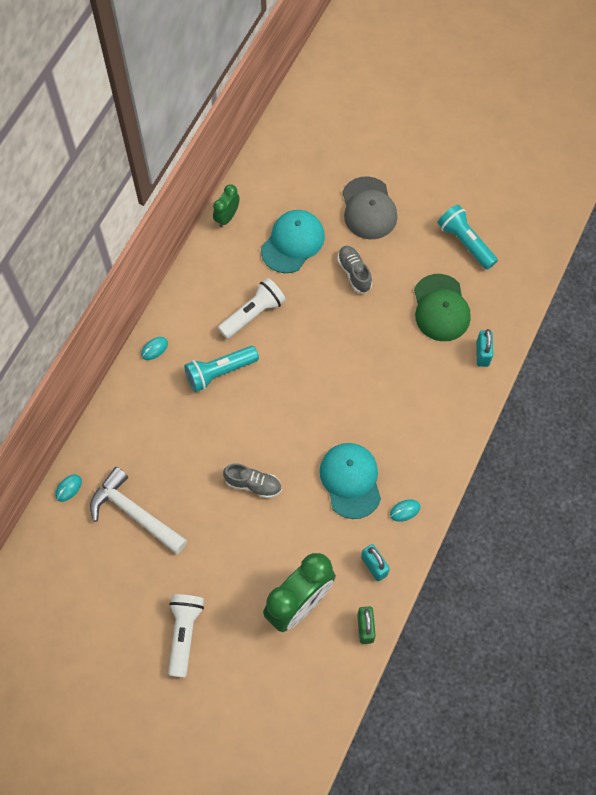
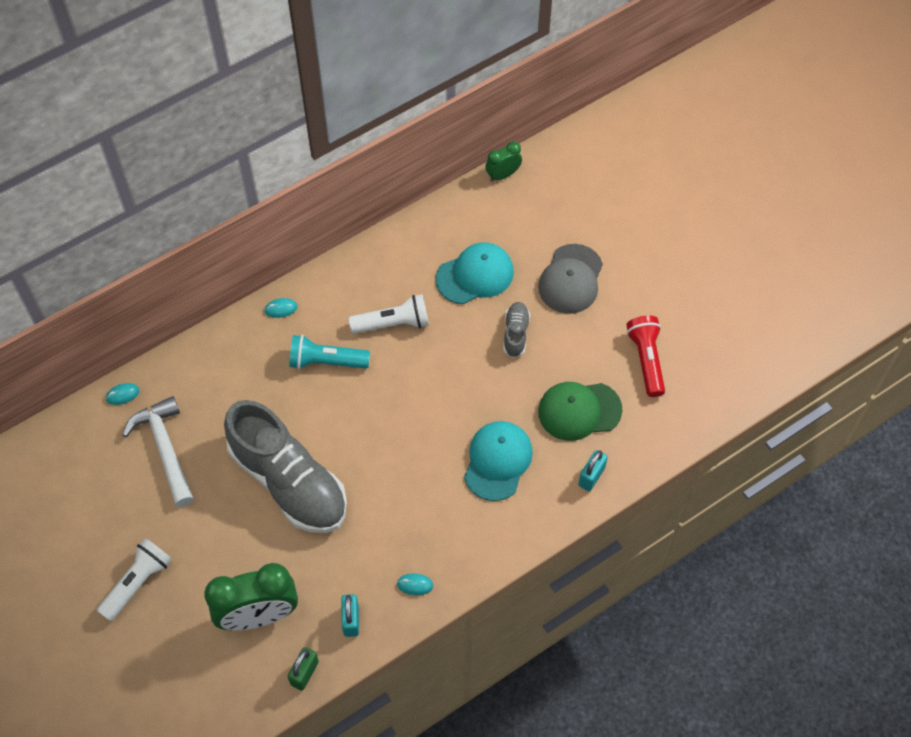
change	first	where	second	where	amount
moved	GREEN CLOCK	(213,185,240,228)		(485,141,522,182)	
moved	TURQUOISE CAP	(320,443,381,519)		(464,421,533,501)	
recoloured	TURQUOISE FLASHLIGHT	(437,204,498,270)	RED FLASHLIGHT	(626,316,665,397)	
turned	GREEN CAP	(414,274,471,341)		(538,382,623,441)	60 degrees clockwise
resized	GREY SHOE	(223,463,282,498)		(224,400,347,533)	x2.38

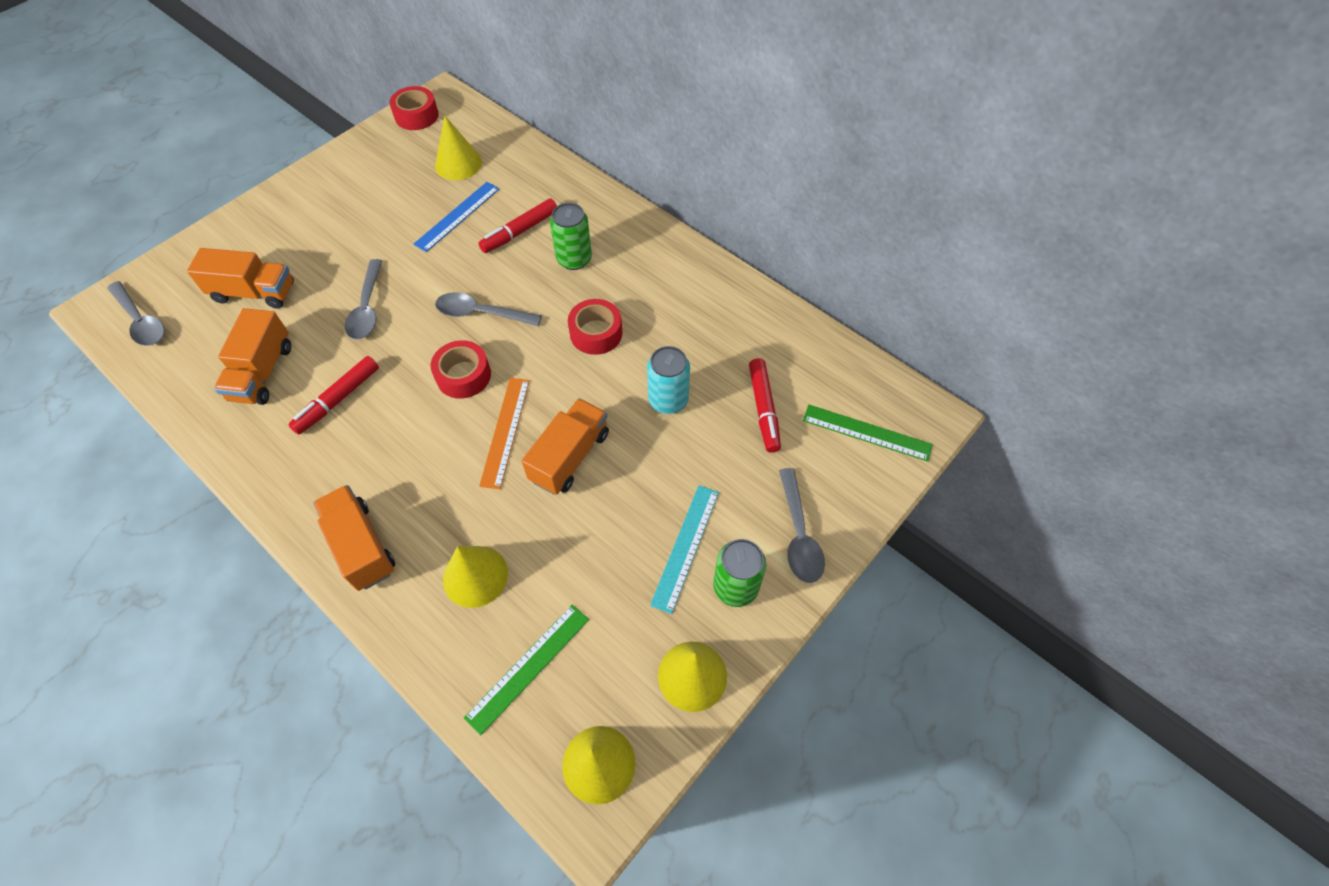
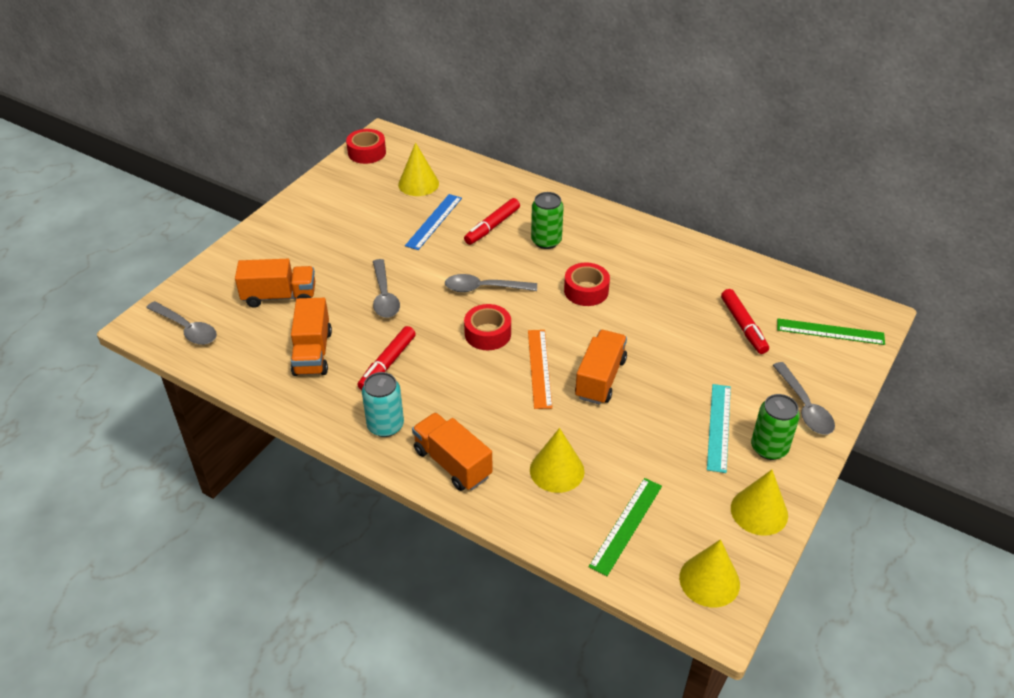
change	first	where	second	where	amount
moved	TURQUOISE CAN	(647,346,690,414)		(362,372,404,437)	

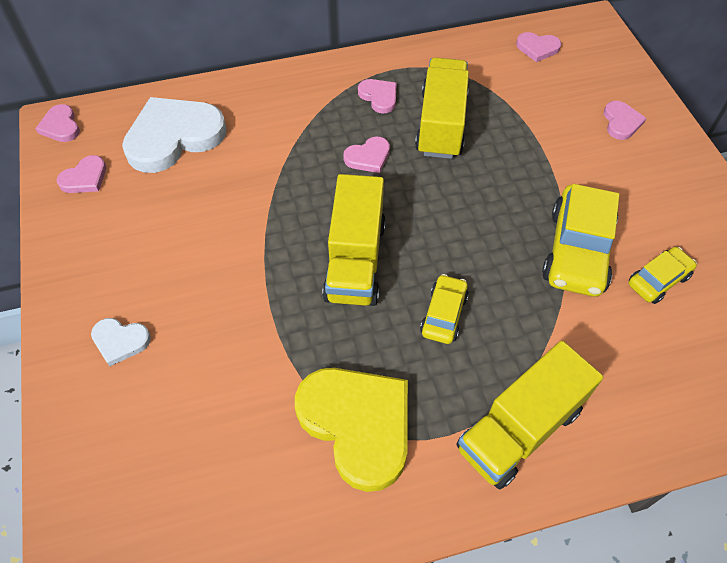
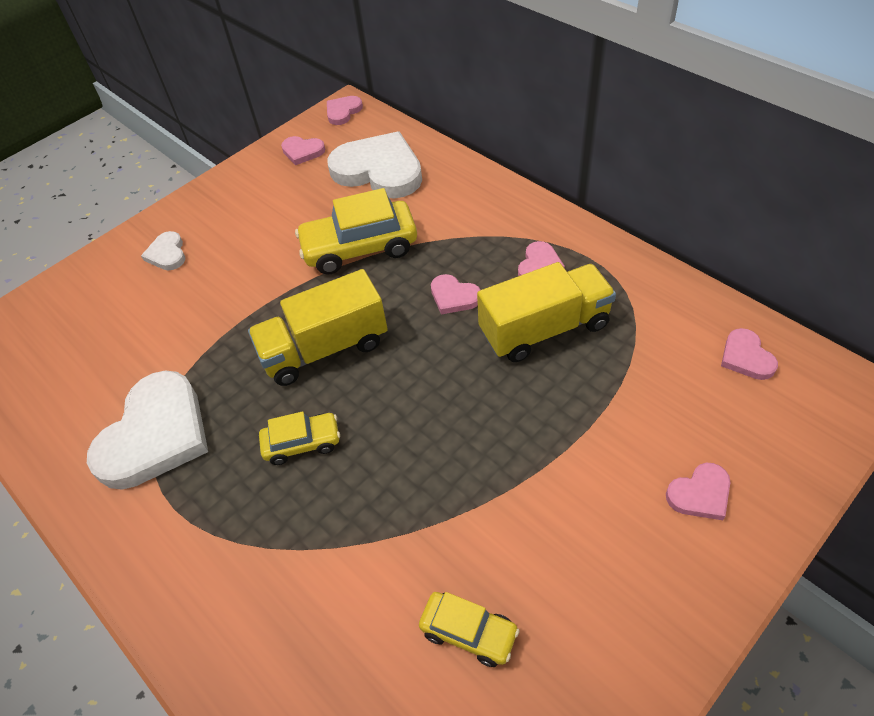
change	first	where	second	where	amount
removed	YELLOW TRUCK	(456,341,603,490)			
moved	YELLOW CAR	(542,184,619,297)		(295,188,417,275)	
recoloured	YELLOW HEART	(295,368,408,492)	WHITE HEART	(87,371,208,490)	

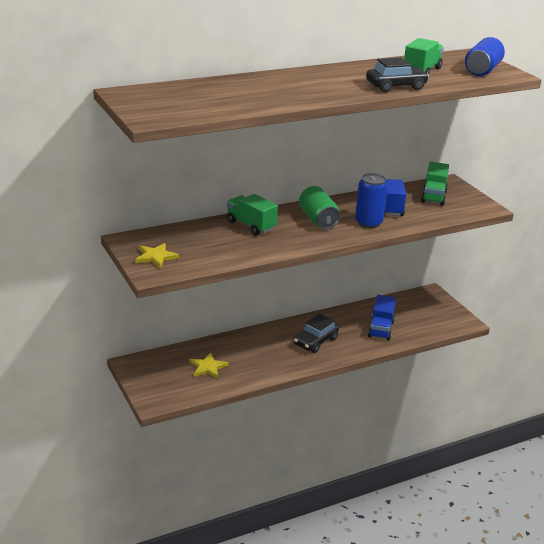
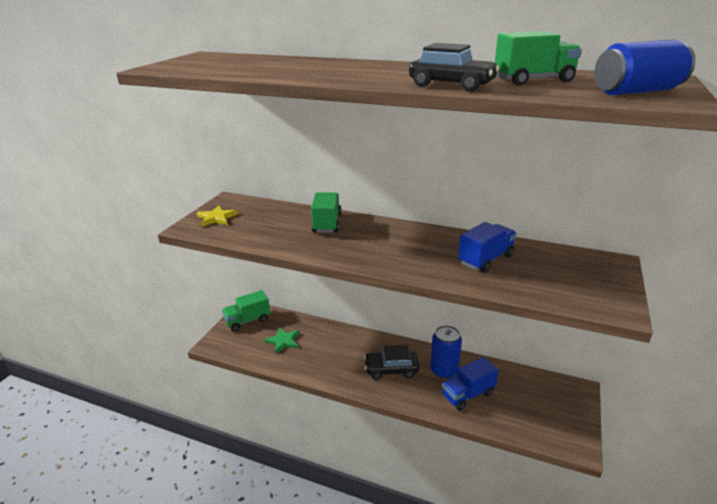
change	first	where	second	where	amount
removed	GREEN CAN	(299,186,340,229)			
moved	BLUE CAN	(355,173,388,228)		(430,325,462,379)	
moved	GREEN TRUCK	(421,162,449,206)		(222,290,270,331)	
recoloured	YELLOW STAR	(190,353,228,379)	GREEN STAR	(264,327,300,354)	

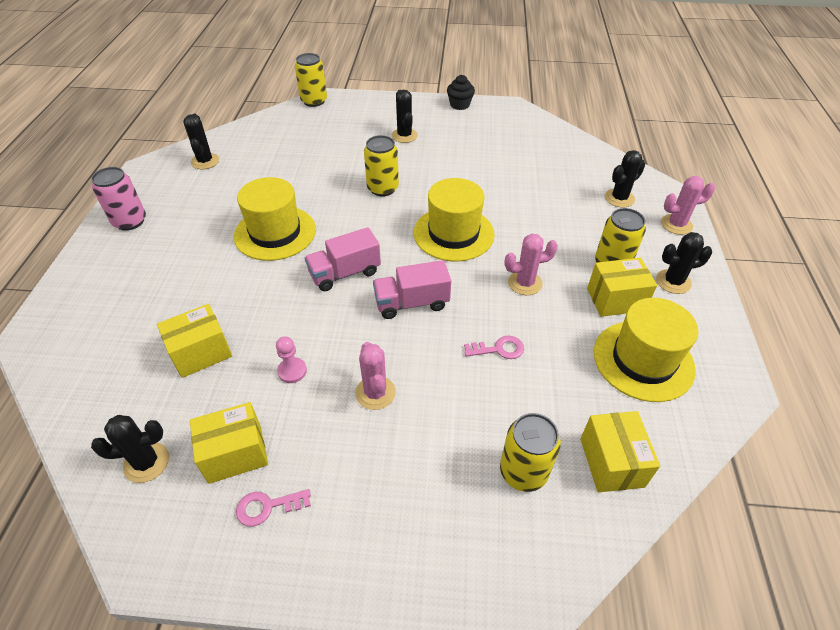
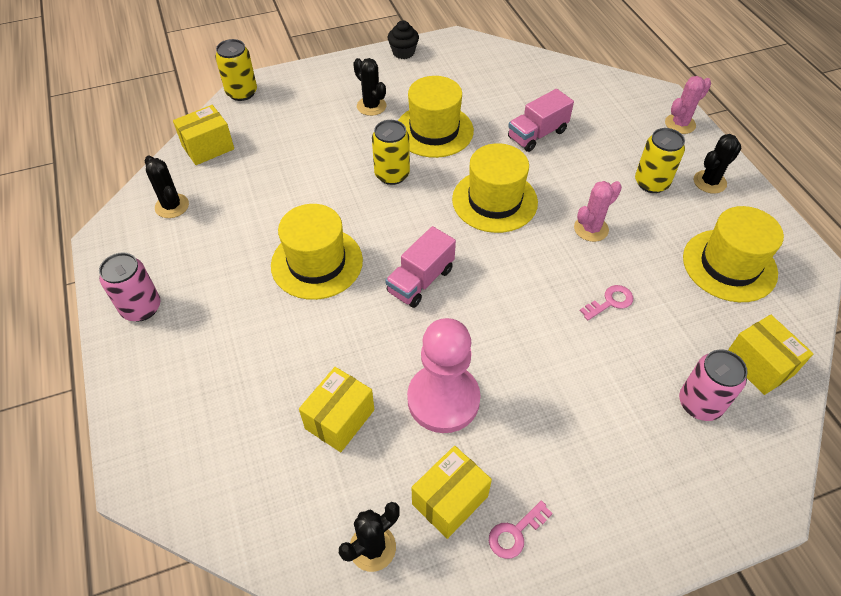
change	first	where	second	where	amount
removed	PINK CACTUS	(355,342,396,410)			
removed	BLACK CACTUS	(605,150,645,208)			
added			YELLOW HAT	(398,76,474,158)	
moved	PINK TRUCK	(373,260,451,319)		(508,89,574,152)	
moved	YELLOW BOX	(587,258,657,317)		(173,105,234,165)	
recoloured	YELLOW CAN	(500,413,561,492)	PINK CAN	(679,350,748,421)	
resized	PINK PAWN	(276,336,307,383)		(407,318,481,433)	x2.41

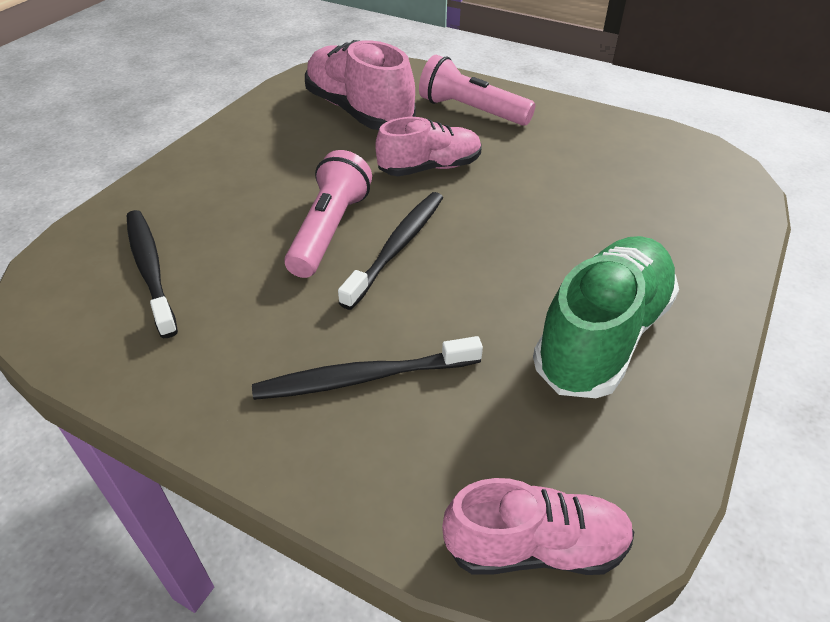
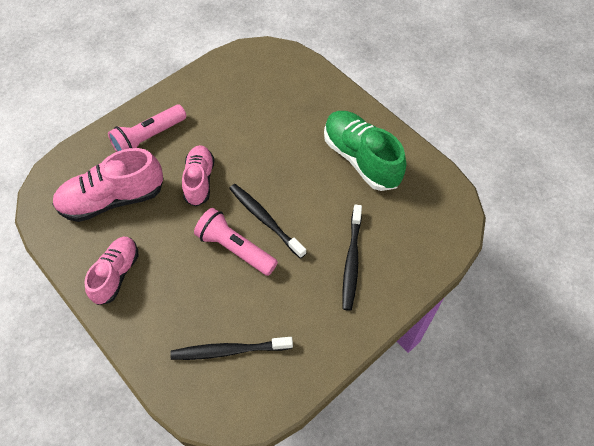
change	first	where	second	where	amount
moved	PINK SHOE	(442,478,634,575)		(84,237,138,305)	

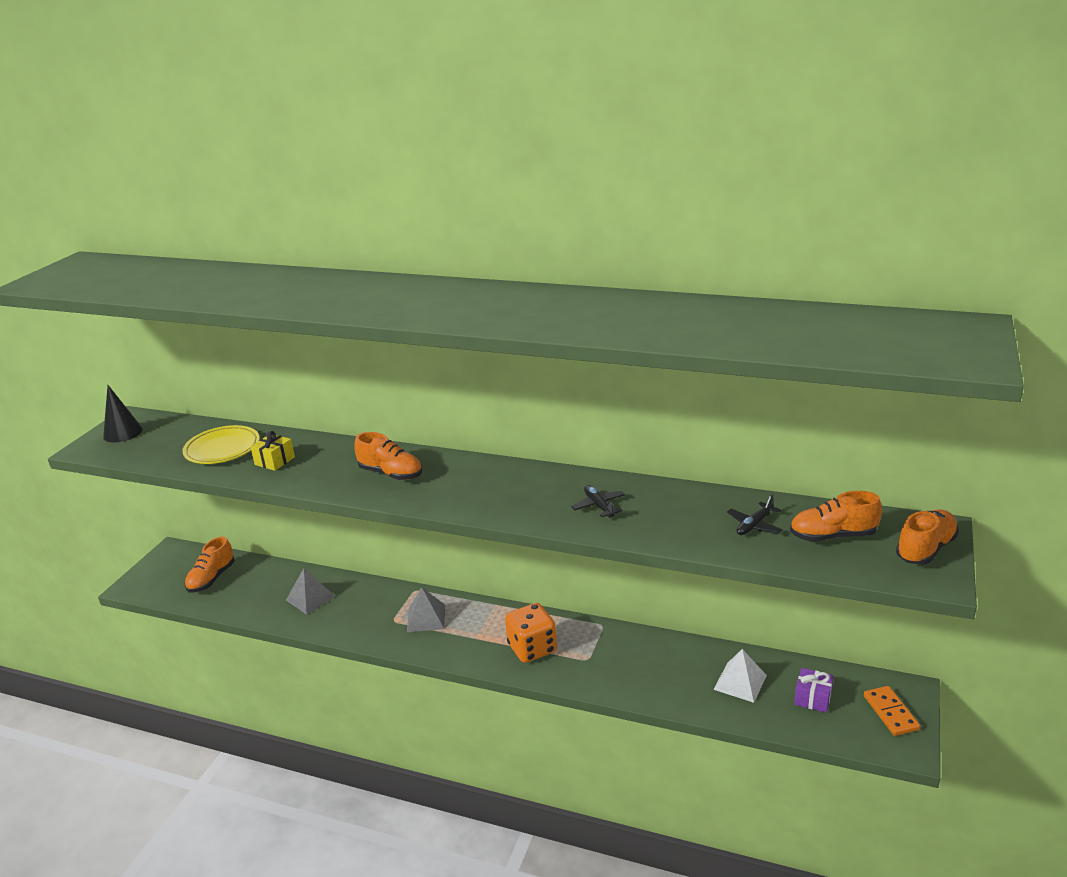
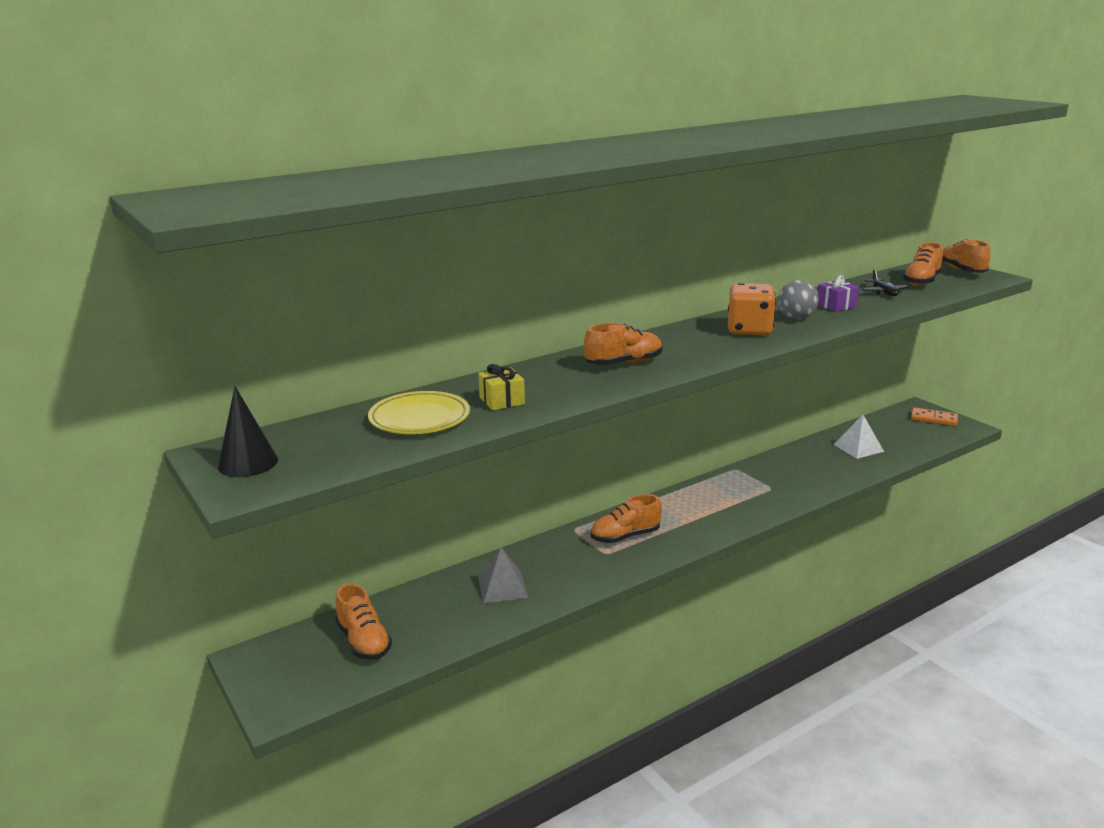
change	first	where	second	where	amount
moved	ORANGE DICE	(505,603,557,663)		(728,283,776,336)	
moved	PURPLE GIFT	(794,668,834,713)		(817,275,859,312)	
replaced	GREY PYRAMID	(407,587,445,632)	ORANGE SHOE	(591,494,662,543)	
replaced	BLACK PLANE	(571,485,625,518)	GREY BALL	(778,280,819,319)	

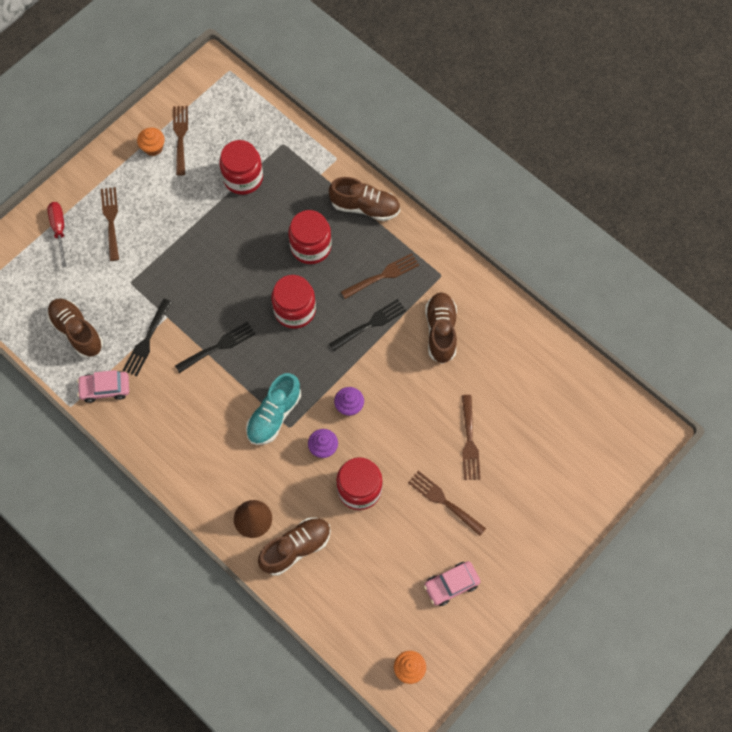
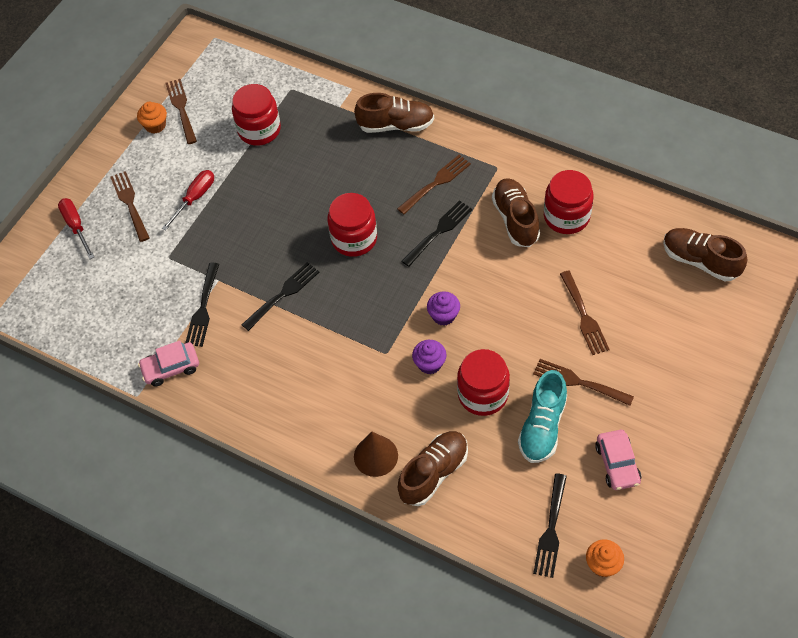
change	first	where	second	where	amount
added			RED SCREWDRIVER	(162,170,214,231)	
added			BLACK FORK	(533,473,567,578)	
moved	BROWN SHOE	(47,299,103,358)		(663,228,747,281)	
moved	TURQUOISE SHOE	(246,373,301,445)		(518,370,567,463)	
moved	RED JAR	(288,210,332,264)		(544,170,594,234)	
turned	PINK CAR	(424,561,480,606)		(595,430,641,490)	60 degrees counterclockwise

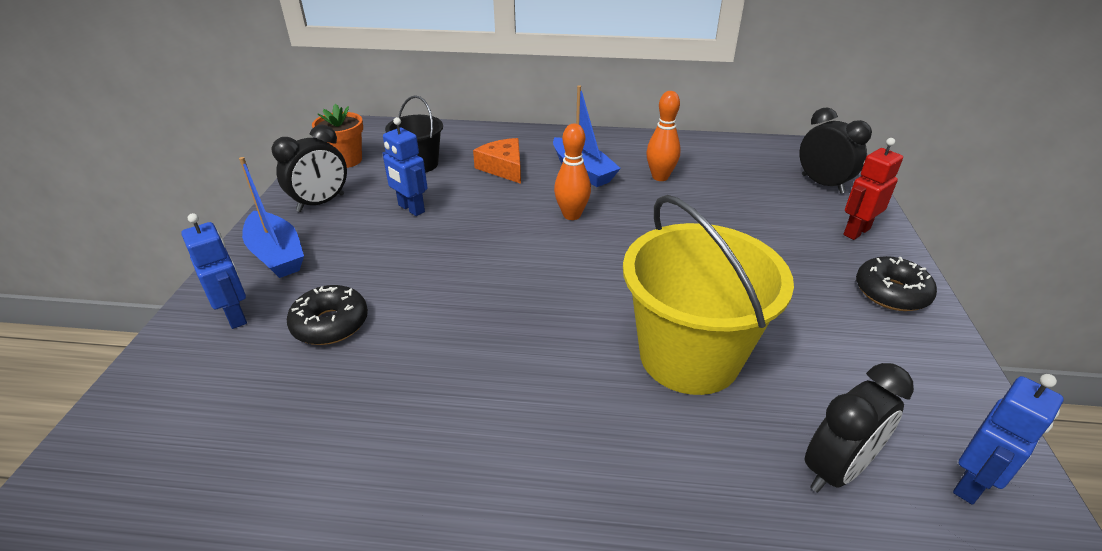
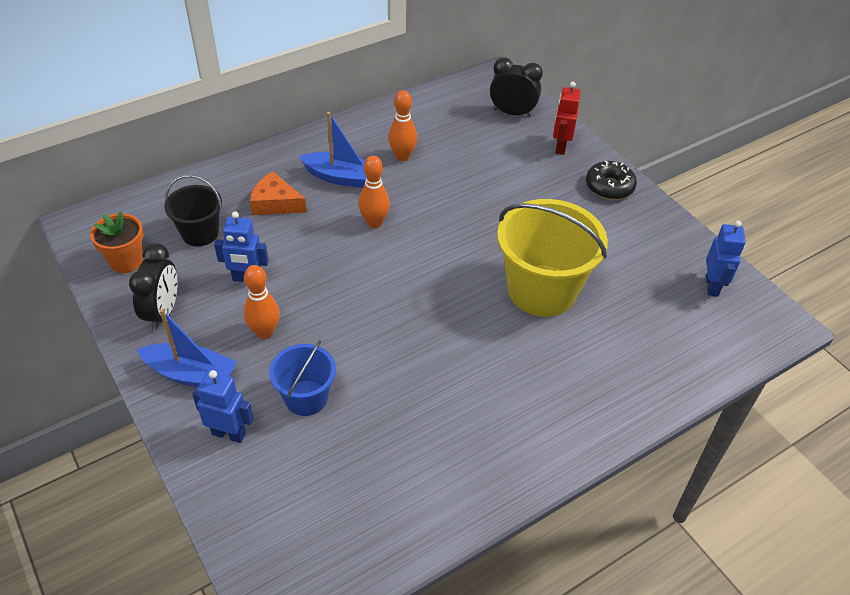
change	first	where	second	where	amount
removed	BLACK CLOCK	(805,363,914,492)			
added			ORANGE BOWLING PIN	(244,265,280,339)	
replaced	BLACK DONUT	(287,285,368,345)	BLUE BUCKET	(269,340,336,416)	

